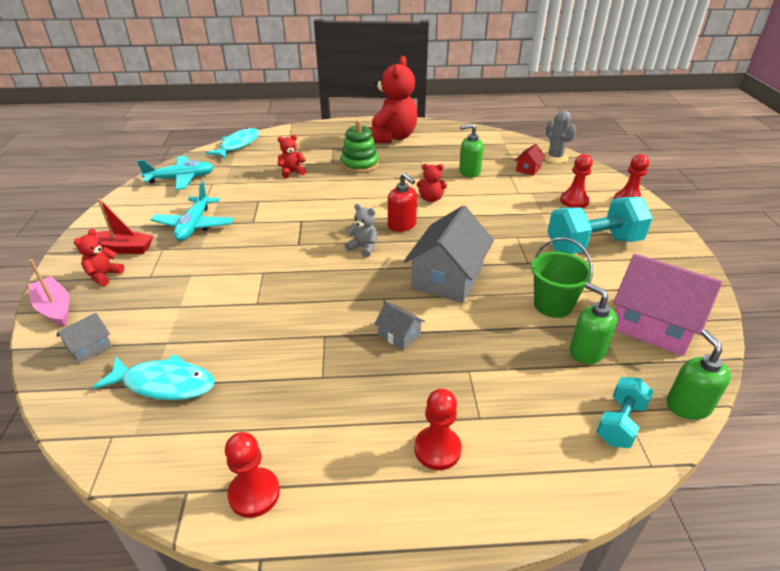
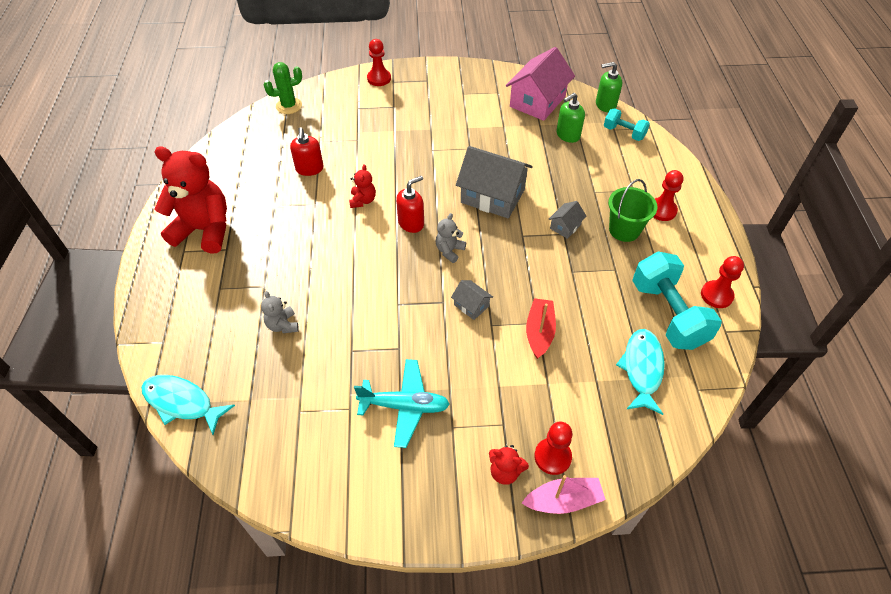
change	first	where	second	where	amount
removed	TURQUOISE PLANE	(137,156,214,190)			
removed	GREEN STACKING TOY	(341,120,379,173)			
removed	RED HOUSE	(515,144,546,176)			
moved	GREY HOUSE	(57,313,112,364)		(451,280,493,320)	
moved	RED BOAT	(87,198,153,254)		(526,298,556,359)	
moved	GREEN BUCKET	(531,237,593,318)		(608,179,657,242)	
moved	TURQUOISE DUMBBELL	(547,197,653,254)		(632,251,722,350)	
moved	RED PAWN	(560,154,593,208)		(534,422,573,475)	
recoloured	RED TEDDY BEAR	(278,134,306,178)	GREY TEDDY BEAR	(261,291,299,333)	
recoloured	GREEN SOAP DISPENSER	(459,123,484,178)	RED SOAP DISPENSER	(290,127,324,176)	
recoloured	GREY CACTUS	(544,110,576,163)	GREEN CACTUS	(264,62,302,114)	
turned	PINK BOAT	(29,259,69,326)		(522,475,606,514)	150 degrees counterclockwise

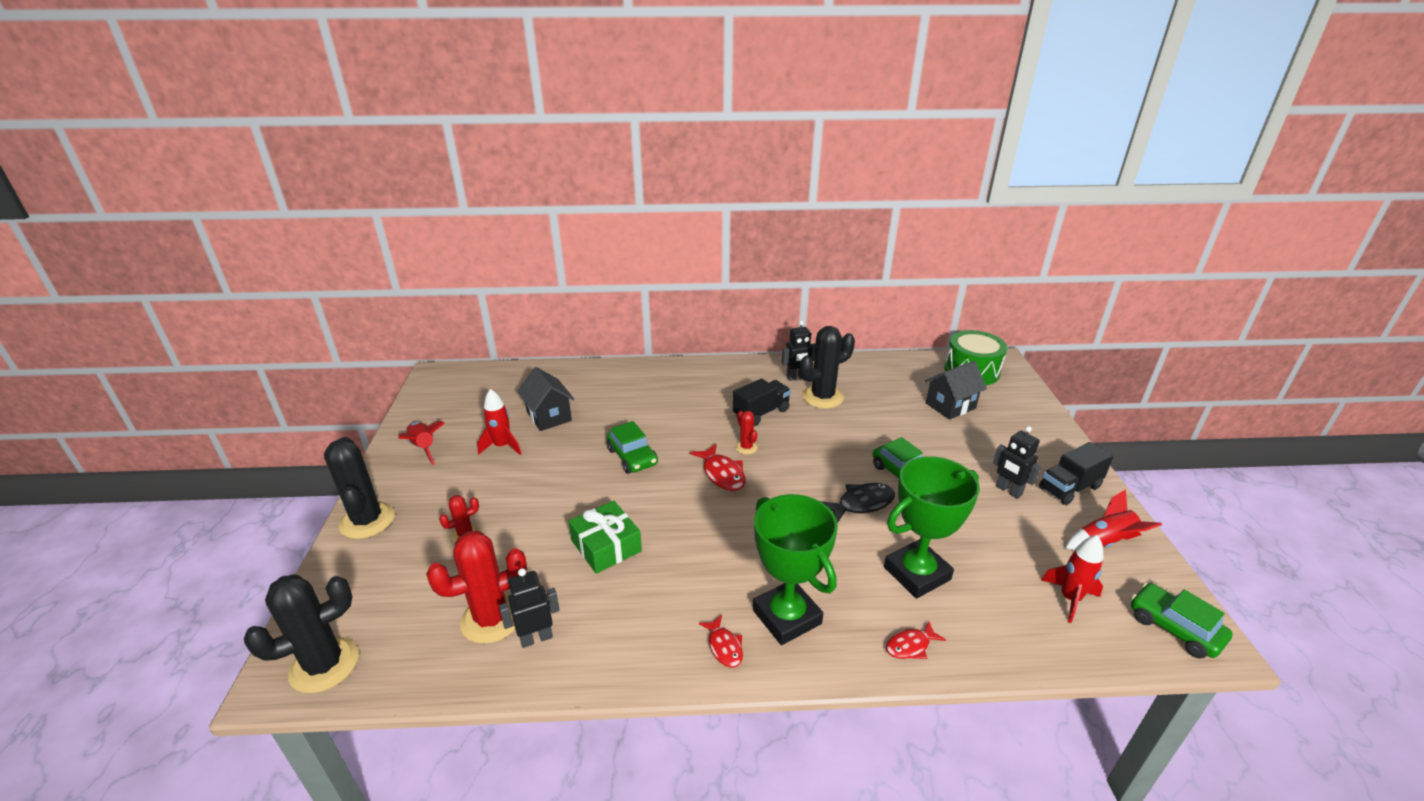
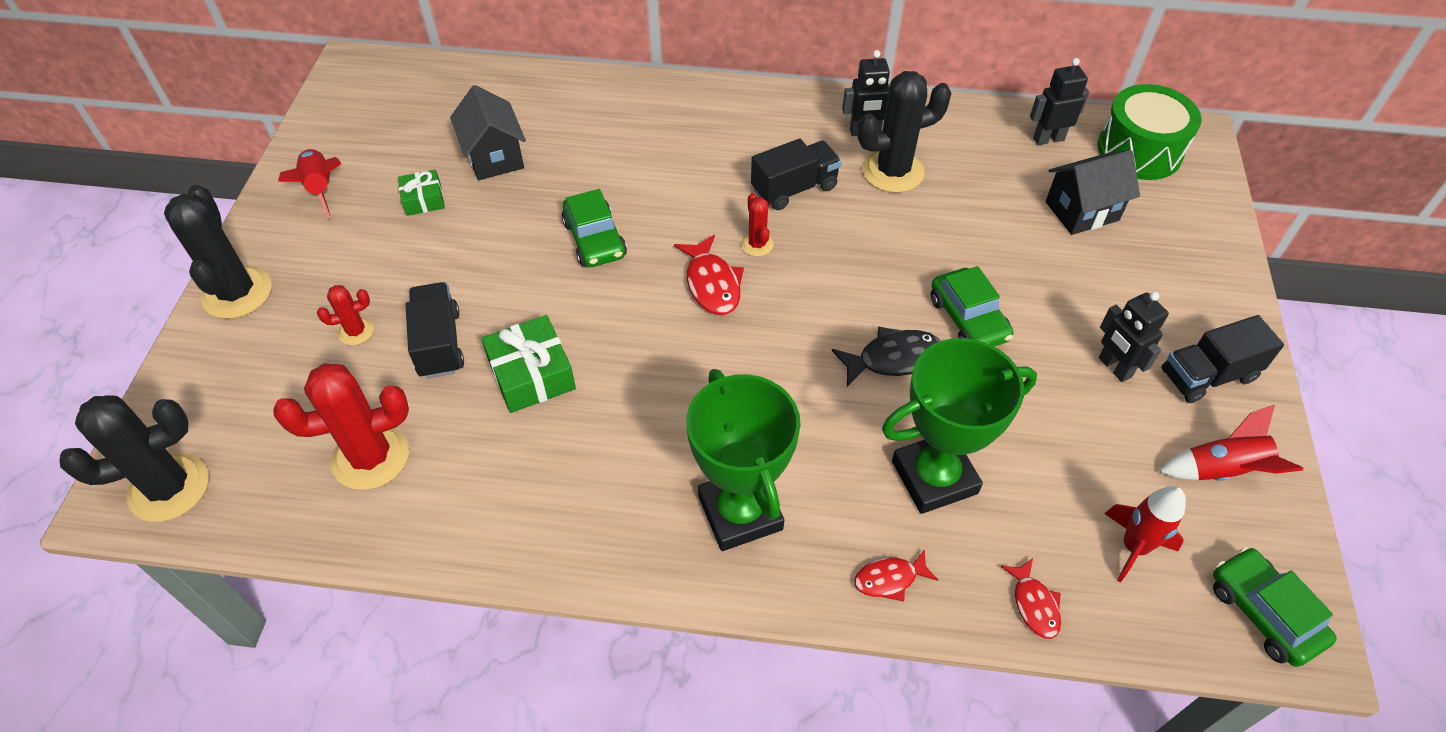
change	first	where	second	where	amount
added			BLACK TRUCK	(406,282,464,379)	
moved	BLACK ROBOT	(499,568,560,648)		(1030,58,1089,145)	
moved	RED FISH	(699,615,743,668)		(1000,558,1061,639)	
replaced	RED ROCKET	(477,389,521,455)	GREEN GIFT	(398,169,445,216)	

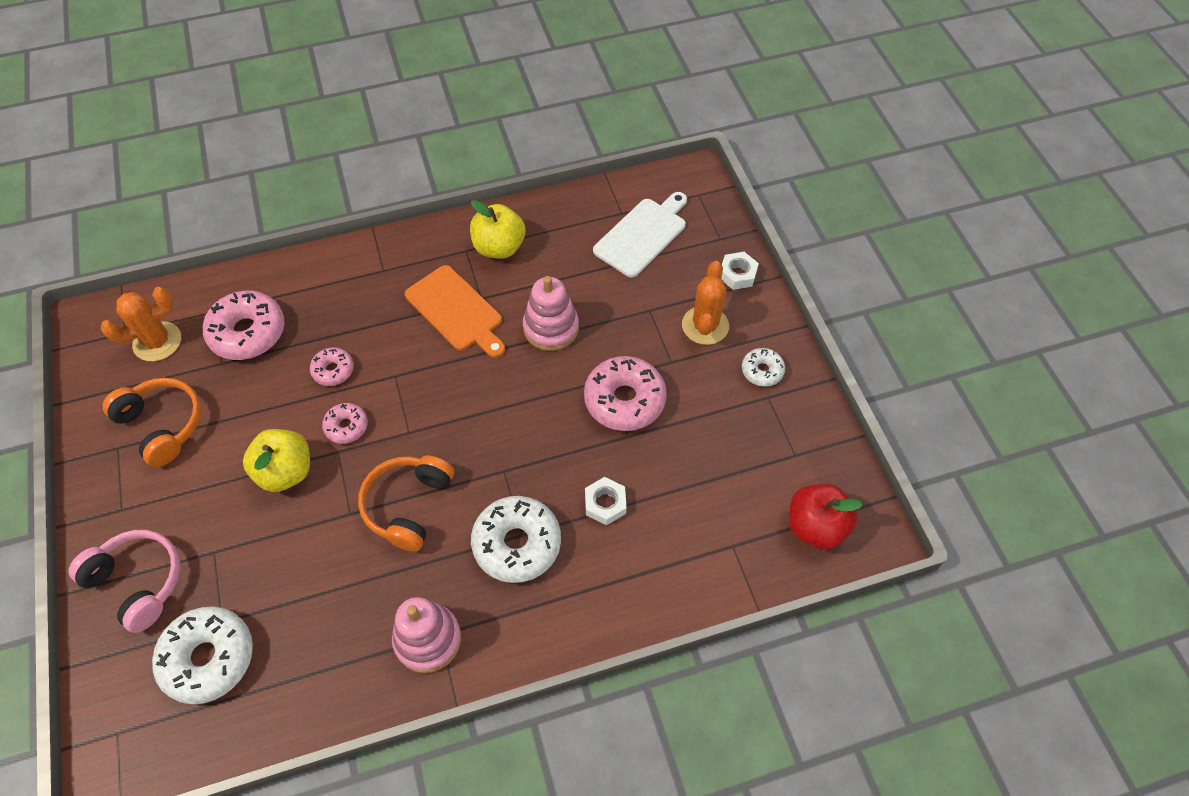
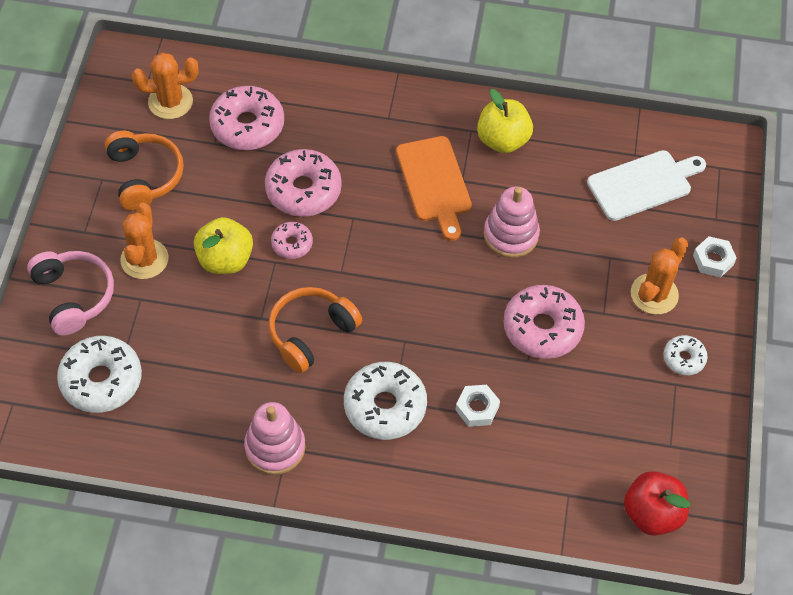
change	first	where	second	where	amount
added			ORANGE CACTUS	(120,203,169,279)	
resized	PINK DONUT	(310,347,354,386)		(265,149,342,217)	x1.87

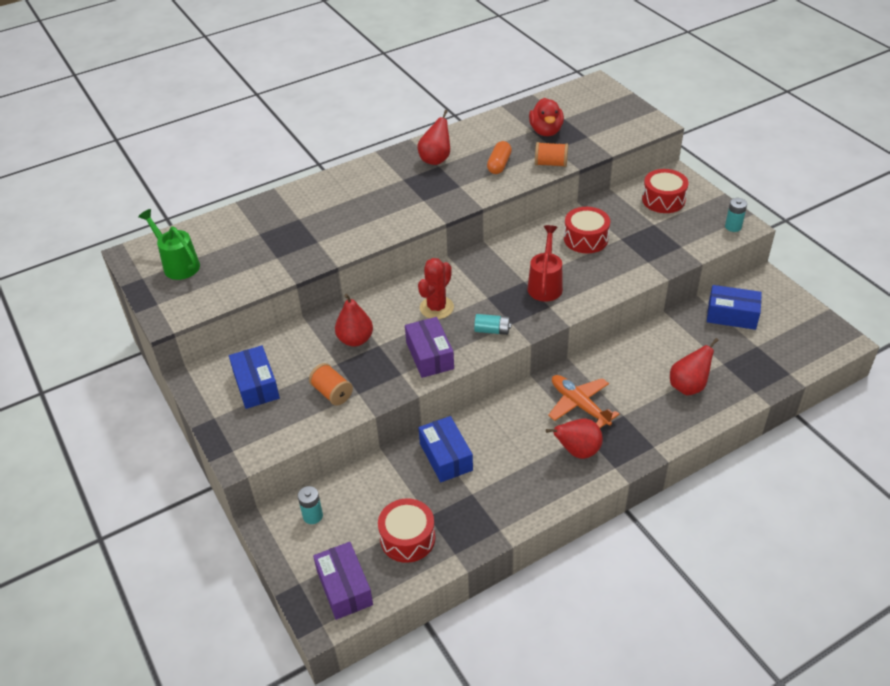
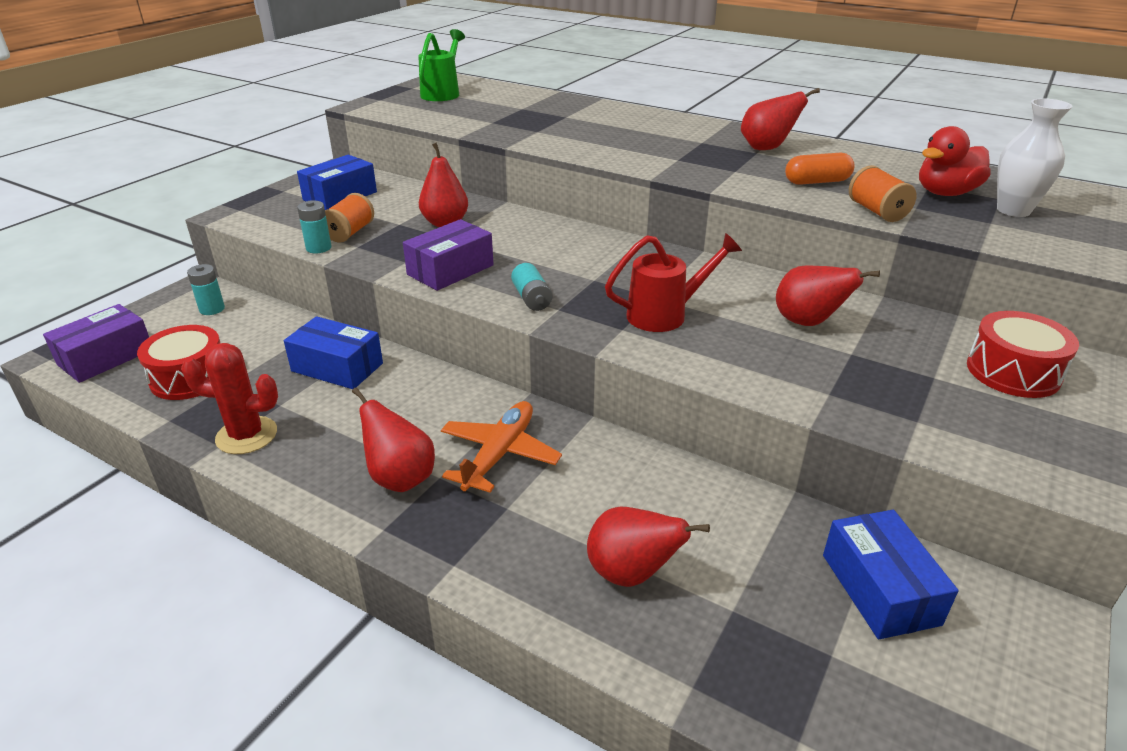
change	first	where	second	where	amount
added			WHITE VASE	(997,98,1073,217)	
moved	RED CACTUS	(418,258,454,319)		(181,343,278,454)	
moved	TURQUOISE BATTERY	(725,198,747,232)		(297,201,332,253)	
replaced	RED DRUM	(564,207,610,254)	RED PEAR	(776,266,880,326)	
turned	BLUE BOX	(418,416,473,482)		(284,316,383,389)	75 degrees clockwise

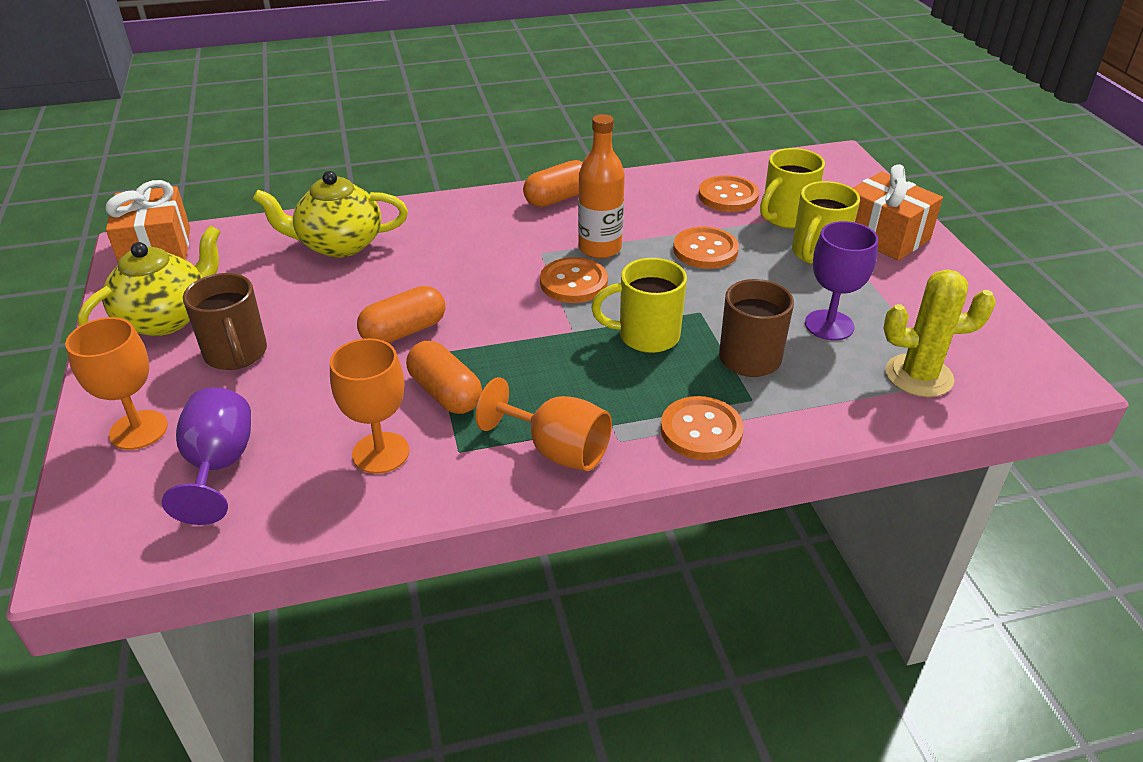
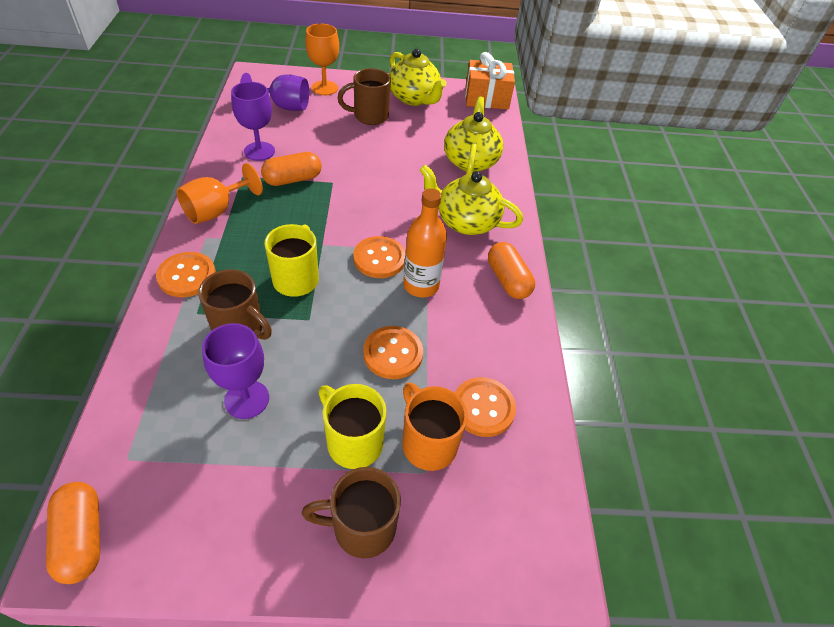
change	first	where	second	where	amount
removed	YELLOW CACTUS	(883,270,996,397)			
added			YELLOW TEAPOT	(420,165,523,235)	
moved	ORANGE CAPSULE	(357,286,445,343)		(46,482,100,584)	
replaced	ORANGE GIFT	(853,165,943,261)	BROWN MUG	(302,467,401,559)	
recoloured	ORANGE GOBLET	(330,338,409,474)	PURPLE GOBLET	(231,82,275,161)	
recoloured	YELLOW MUG	(760,148,825,228)	ORANGE MUG	(402,383,467,471)	

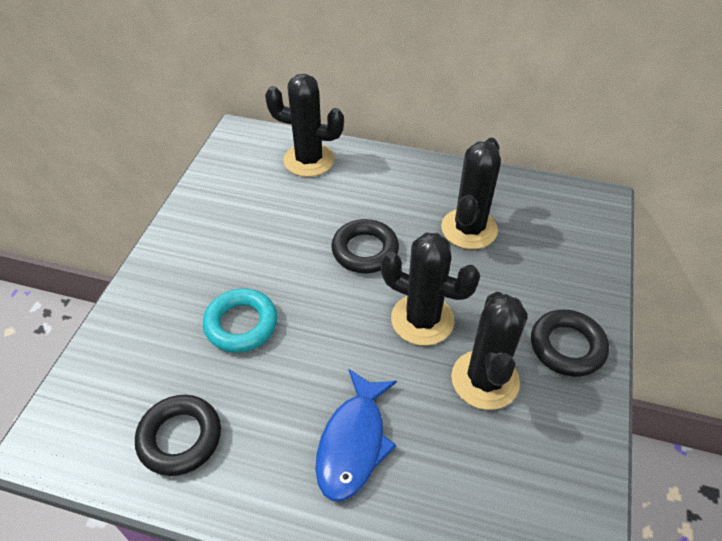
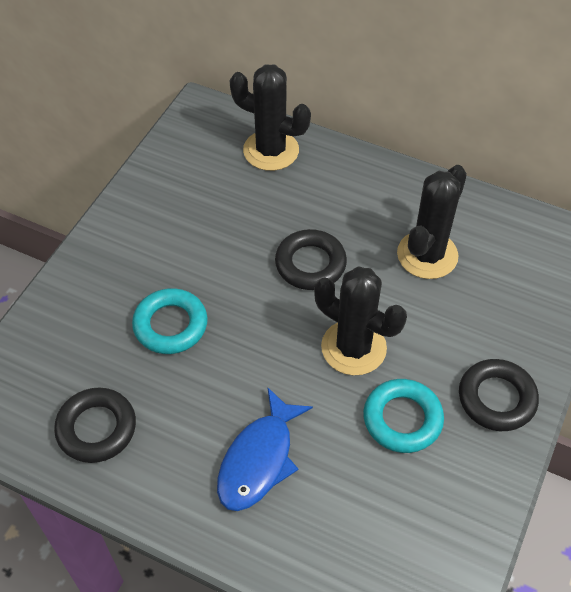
change	first	where	second	where	amount
replaced	BLACK CACTUS	(451,292,528,410)	TURQUOISE RING	(363,379,444,453)	

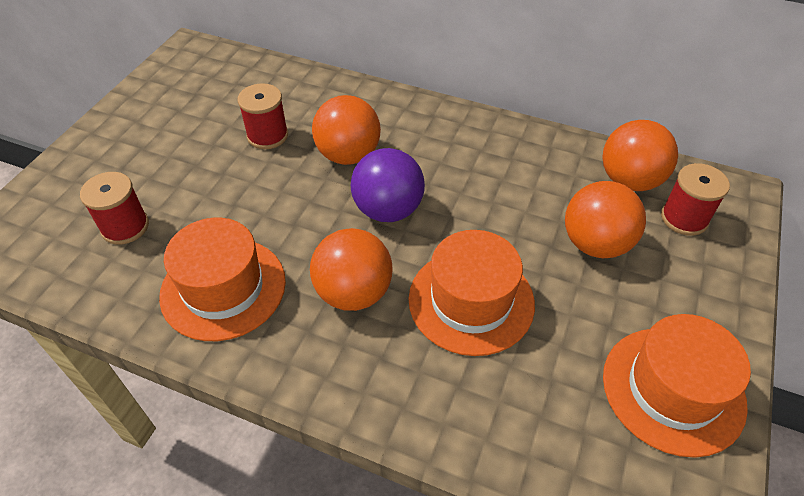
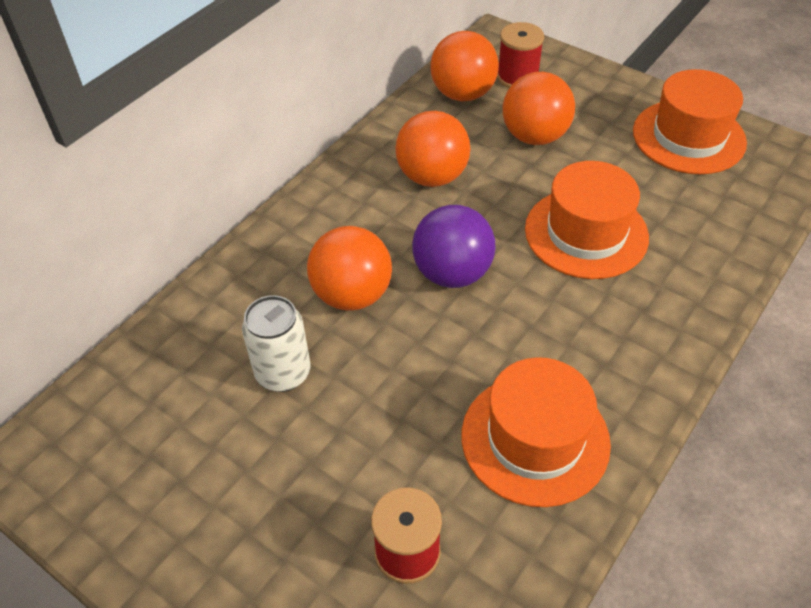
change	first	where	second	where	amount
moved	ORANGE BALL	(310,228,393,311)		(395,111,471,187)	
replaced	RED SPOOL	(238,83,288,149)	WHITE CAN	(242,295,310,392)	

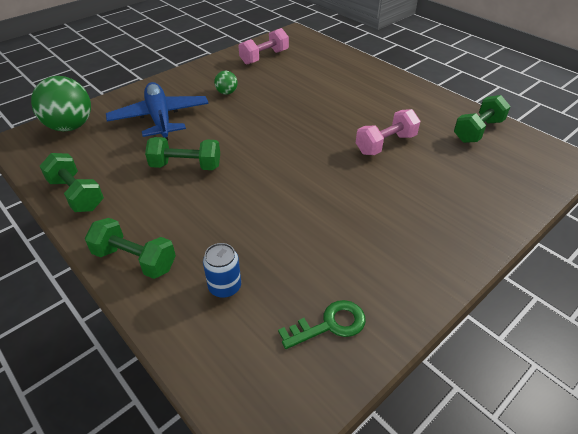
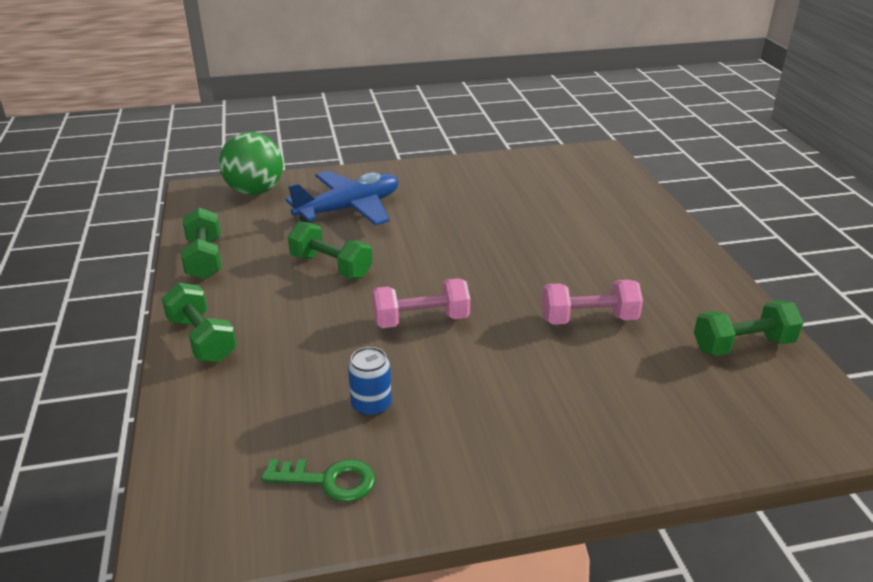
change	first	where	second	where	amount
removed	GREEN BALL	(214,71,238,95)			
moved	BLUE CAN	(203,243,241,298)		(348,347,392,416)	
moved	PINK DUMBBELL	(238,28,289,64)		(372,278,470,328)	
turned	BLUE PLANE	(106,82,209,141)		(286,171,398,226)	45 degrees clockwise

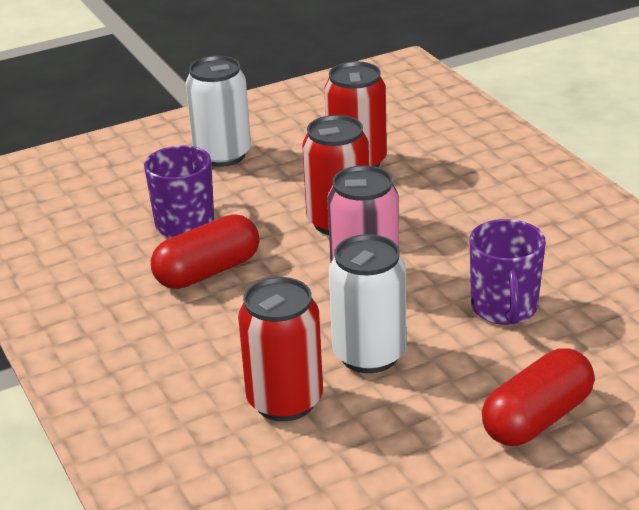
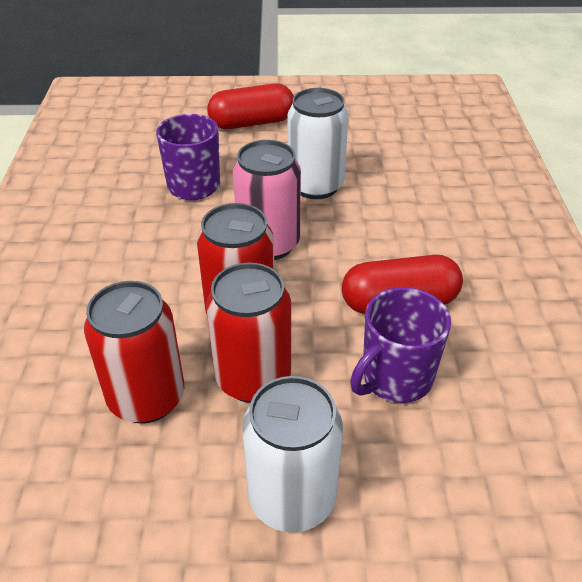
change	first	where	second	where	amount
moved	RED CAN	(238,277,323,421)		(206,263,291,403)	

